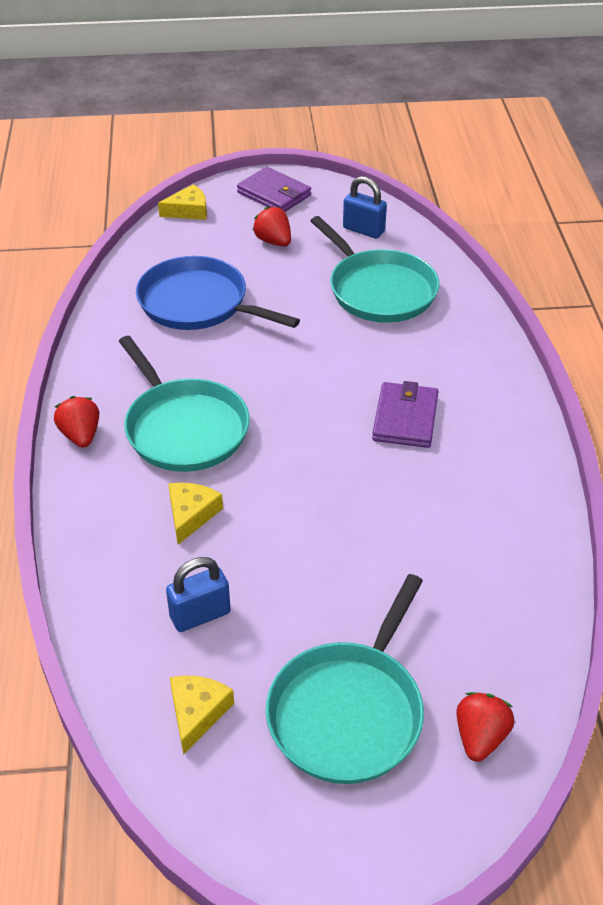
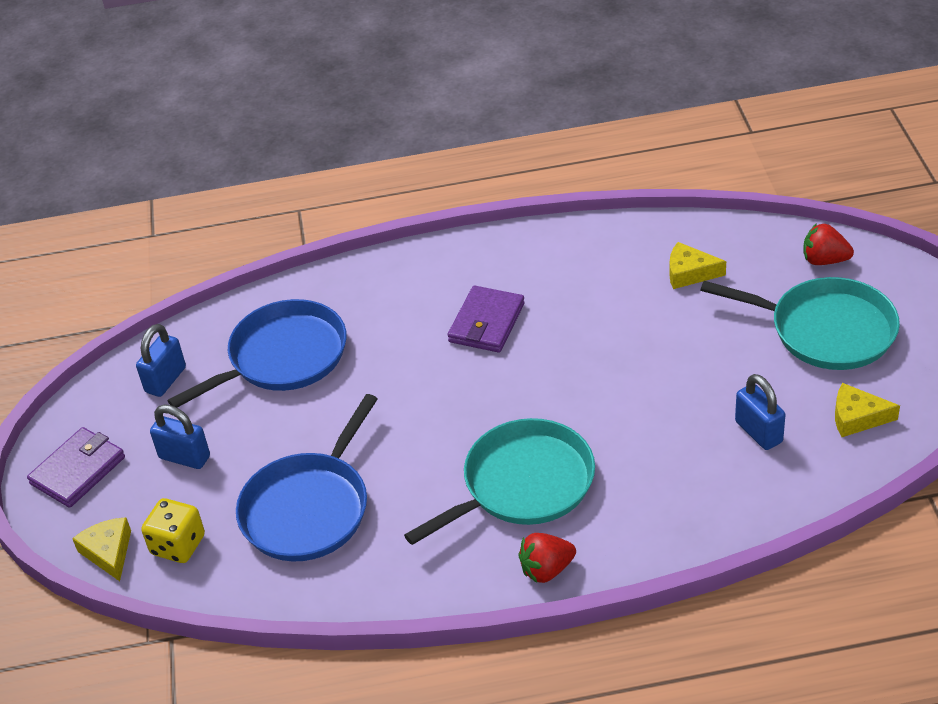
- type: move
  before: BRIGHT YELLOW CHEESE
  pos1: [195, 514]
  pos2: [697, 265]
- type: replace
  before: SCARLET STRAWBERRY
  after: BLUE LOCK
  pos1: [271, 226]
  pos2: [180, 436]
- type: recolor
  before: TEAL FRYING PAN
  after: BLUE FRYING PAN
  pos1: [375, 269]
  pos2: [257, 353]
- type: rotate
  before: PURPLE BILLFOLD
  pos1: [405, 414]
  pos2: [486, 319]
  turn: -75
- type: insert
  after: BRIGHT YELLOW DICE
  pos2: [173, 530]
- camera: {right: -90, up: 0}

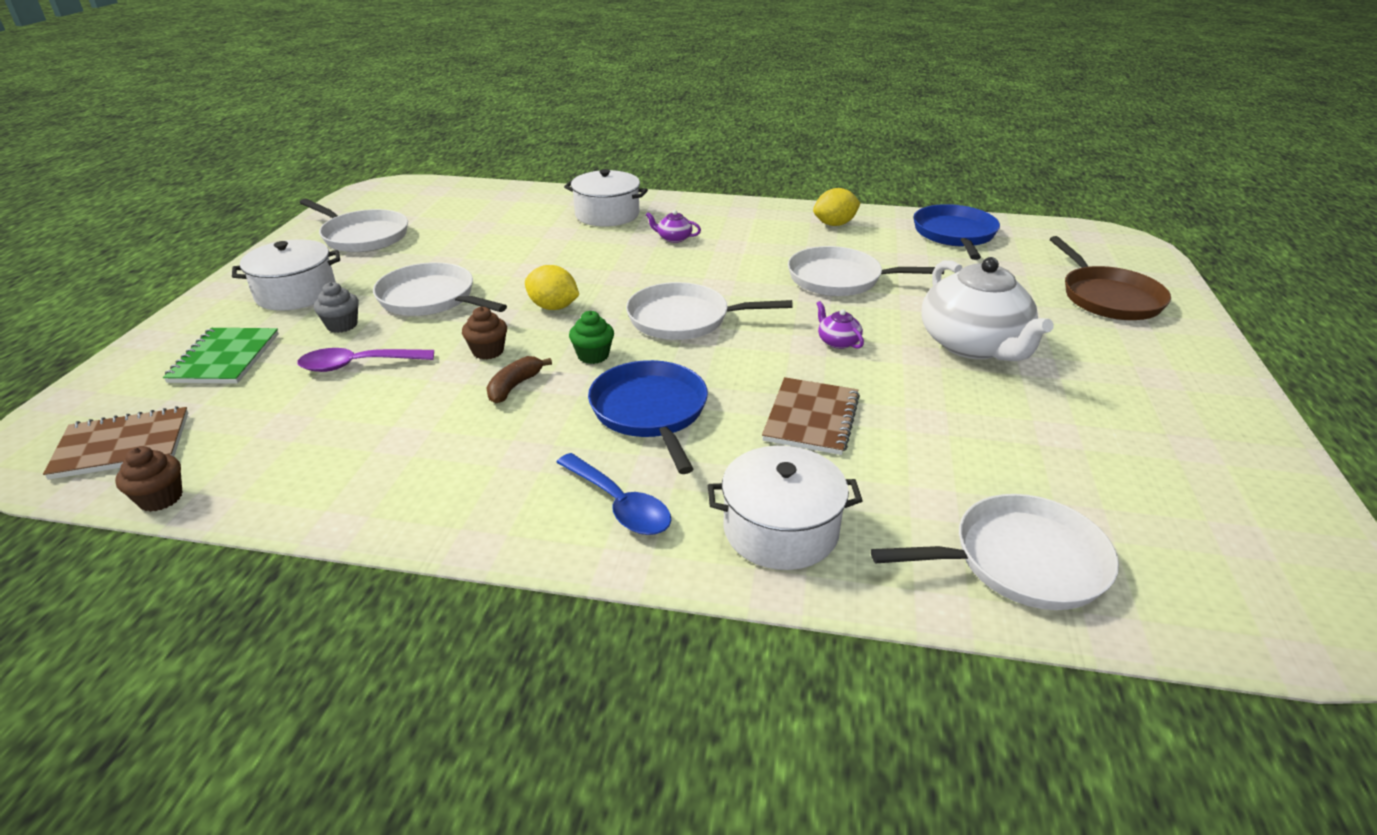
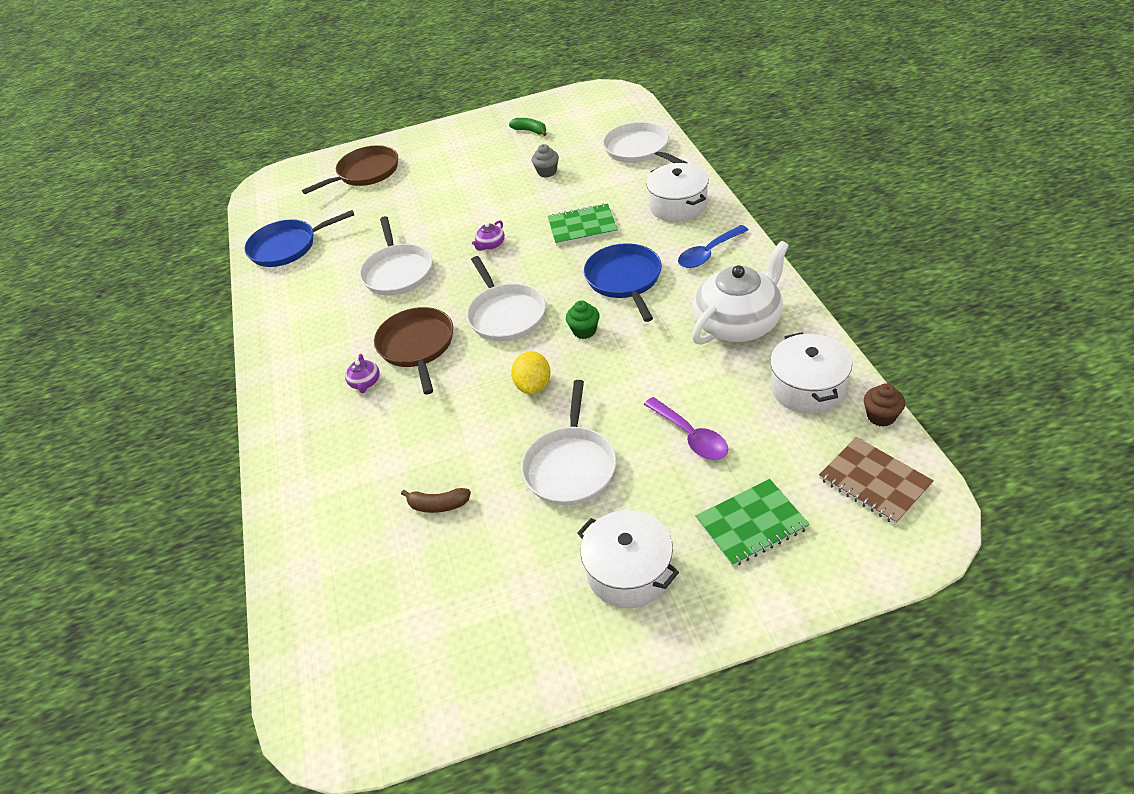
- type: delete
  before: PURE WHITE FRYING PAN
  pos1: [354, 225]
- type: move
  before: GRAY CUPCAKE
  pos1: [336, 307]
  pos2: [545, 160]
- type: delete
  before: DARK BROWN CUPCAKE
  pos1: [484, 333]
- type: move
  before: DARK BROWN TOY BANANA
  pos1: [519, 379]
  pos2: [436, 500]
- type: rotate
  before: BLUE TABLESPOON
  pos1: [613, 494]
  pos2: [713, 246]
  turn: -150
- type: move
  before: PURE WHITE POT
  pos1: [606, 197]
  pos2: [811, 372]
- type: rotate
  before: BLUE FRYING PAN
  pos1: [648, 417]
  pos2: [623, 282]
  turn: 120
- type: recolor
  before: DARK BROWN NOTEBOOK
  after: EMERALD NOTEBOOK
  pos1: [811, 416]
  pos2: [583, 224]
- type: delete
  before: BRIGHT YELLOW LEMON
  pos1: [837, 207]
- type: move
  before: PURE WHITE TEAPOT
  pos1: [987, 309]
  pos2: [740, 293]
- type: insert
  after: DARK BROWN FRYING PAN
  pos2: [414, 351]
- type: insert
  after: EMERALD TOY BANANA
  pos2: [528, 127]
- camera: {right: -110, up: 10}

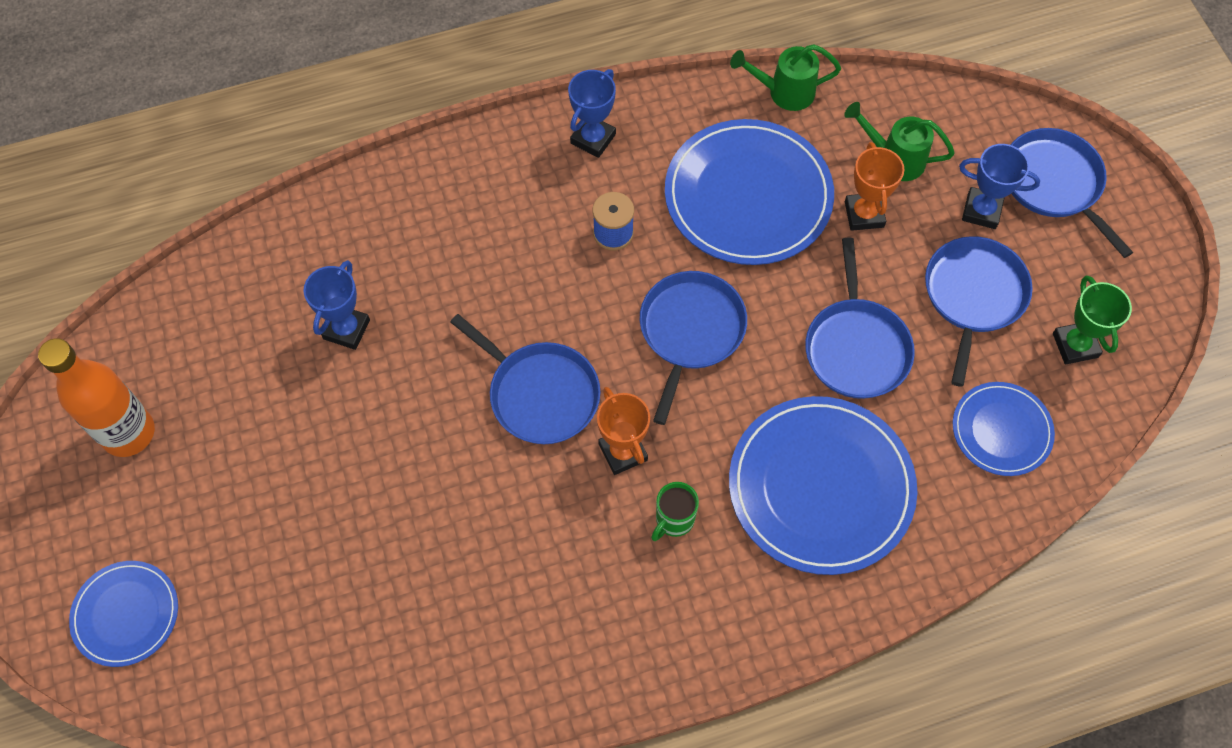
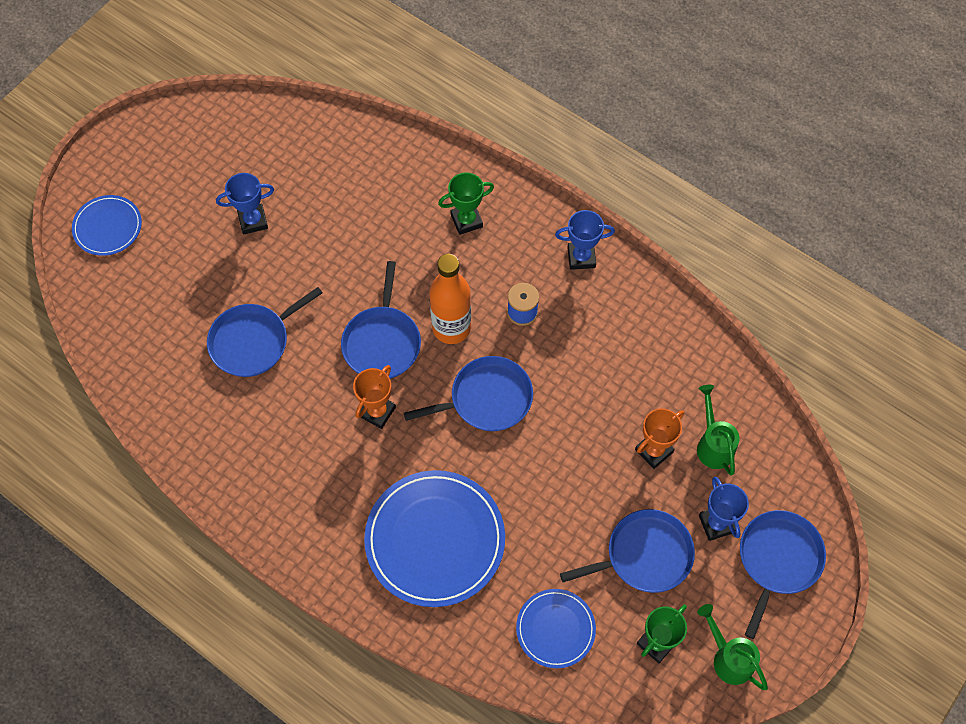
- type: move
  before: BRIGHT ORANGE BOTTLE
  pos1: [96, 397]
  pos2: [450, 299]
- type: move
  before: BLUE PRIZE CUP
  pos1: [336, 305]
  pos2: [245, 203]
- type: delete
  before: EMERALD MUG
  pos1: [675, 511]
- type: delete
  before: BLUE FLAT DISH
  pos1: [749, 192]
- type: move
  before: EMERALD WATERING CAN
  pos1: [785, 77]
  pos2: [732, 647]
- type: move
  before: BLUE FRYING PAN
  pos1: [860, 318]
  pos2: [265, 332]
- type: insert
  after: EMERALD PRIZE CUP
  pos2: [466, 204]
- camera: {right: 55, up: 0}

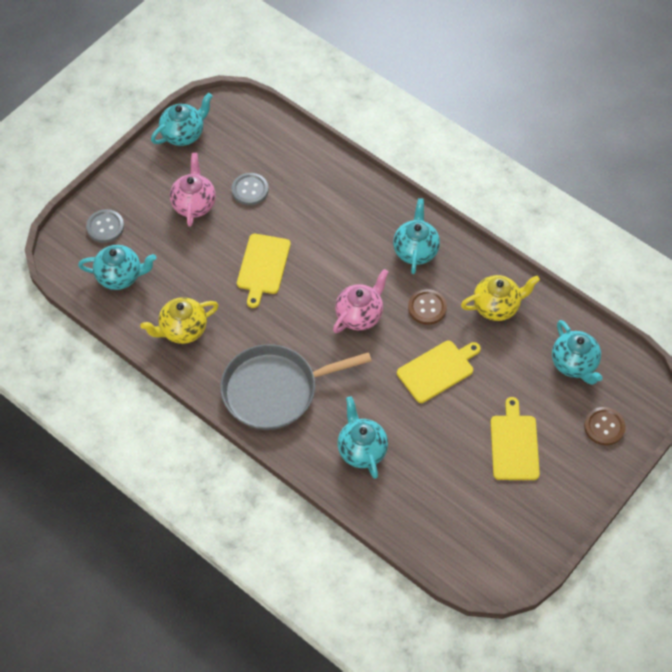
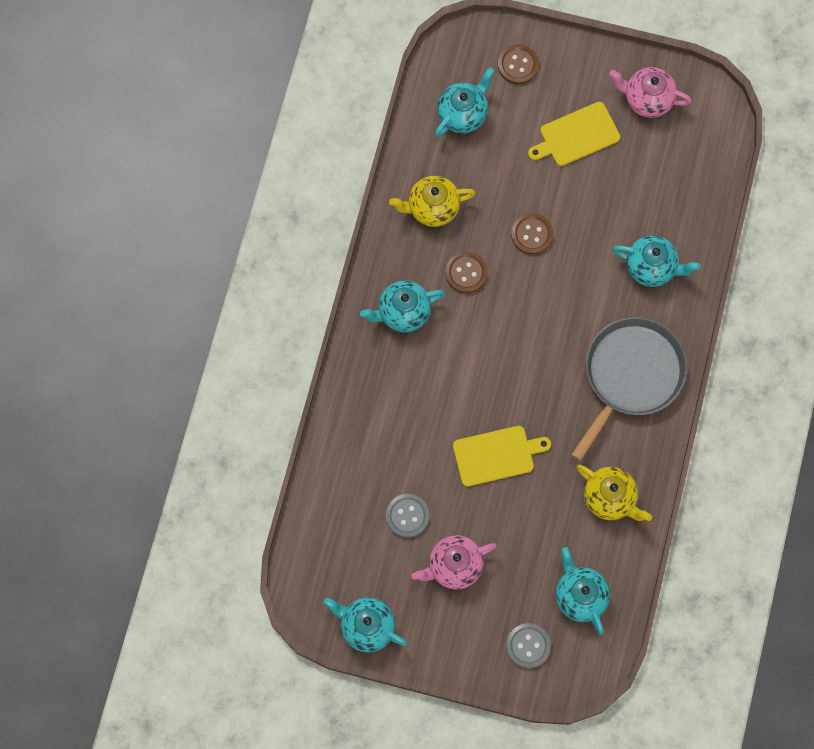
- type: rotate
  before: GRAY FRYING PAN
  pos1: [296, 387]
  pos2: [629, 389]
  turn: -105
- type: move
  before: ROSE-PINK TEAPOT
  pos1: [360, 301]
  pos2: [650, 92]
- type: rotate
  before: TEAL TEAPOT
  pos1: [363, 437]
  pos2: [656, 261]
  turn: -120
- type: replace
  before: BRIGHT YELLOW BREAD BOARD
  after: DARK BROWN SEWING BUTTON
  pos1: [439, 371]
  pos2: [532, 234]
- type: rotate
  before: BRIGHT YELLOW TEAPOT
  pos1: [500, 298]
  pos2: [432, 201]
  turn: -60
- camera: {right: -115, up: 15}

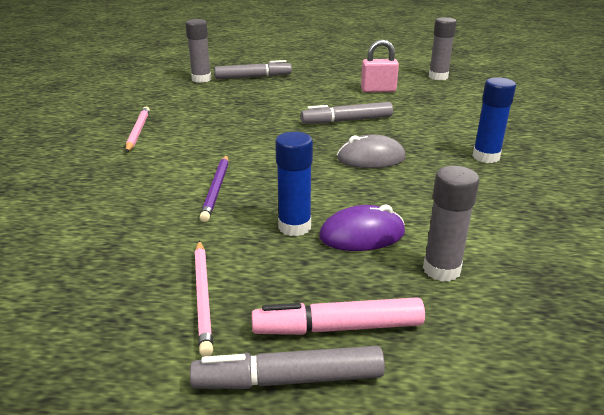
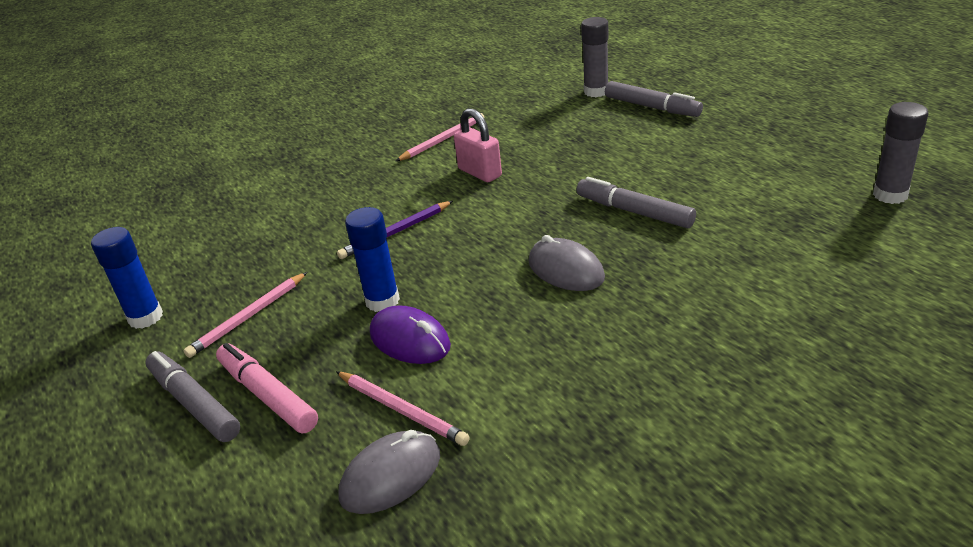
- type: move
  before: ROSE-PINK LOCK
  pos1: [380, 66]
  pos2: [478, 145]
- type: replace
  before: GRAY GLUE STICK
  after: ROSE-PINK WOODEN PENCIL
  pos1: [451, 224]
  pos2: [402, 408]
- type: move
  before: BLUE GLUE STICK
  pos1: [494, 120]
  pos2: [127, 278]
- type: insert
  after: GRAY MOUSE
  pos2: [389, 472]
- camera: {right: 55, up: 5}

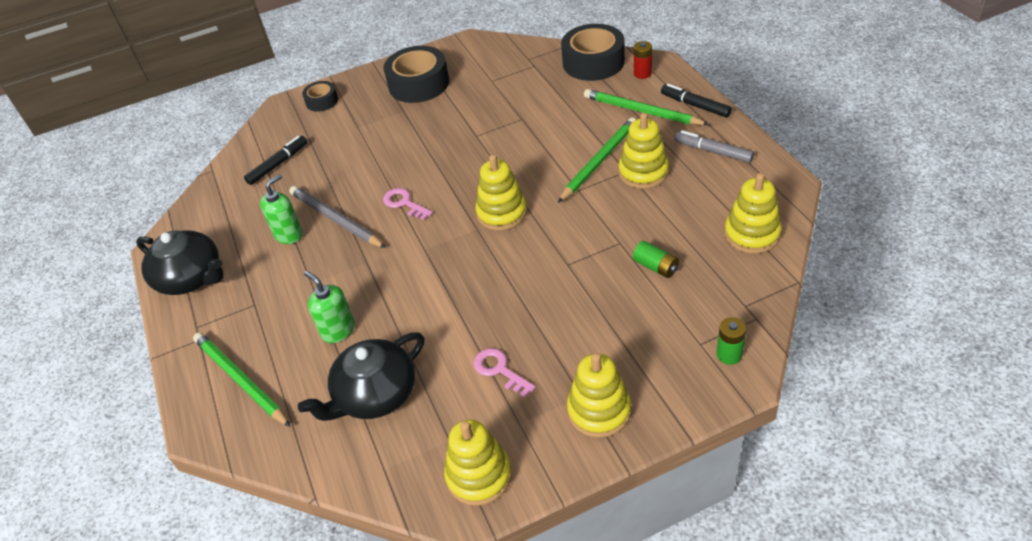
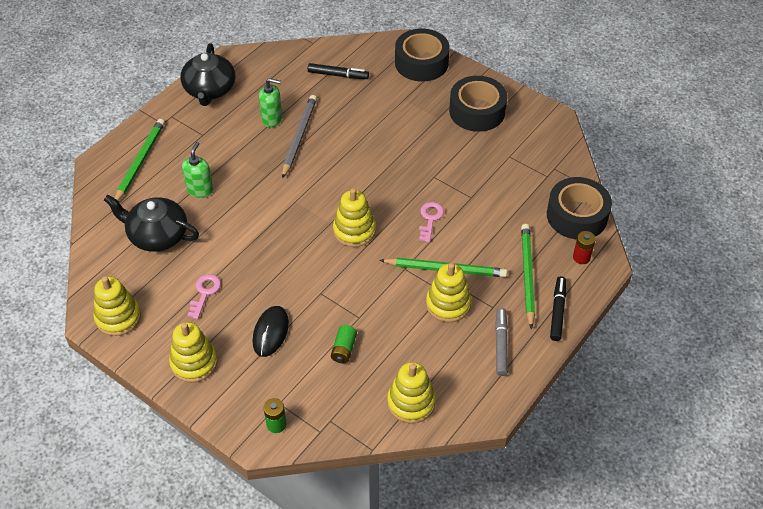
- type: resize
  before: EBONY TAPE
  pos1: [320, 96]
  pos2: [422, 55]
  scale: 1.88
- type: move
  before: ROSE-PINK DOOR KEY
  pos1: [408, 204]
  pos2: [431, 222]
- type: insert
  after: EBONY MOUSE
  pos2: [271, 331]
- camera: {right: 55, up: 5}

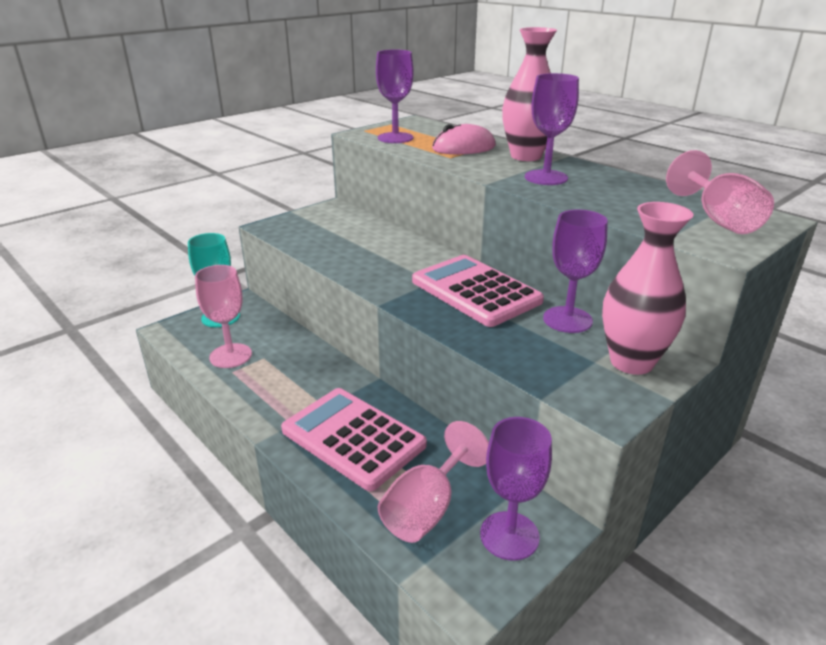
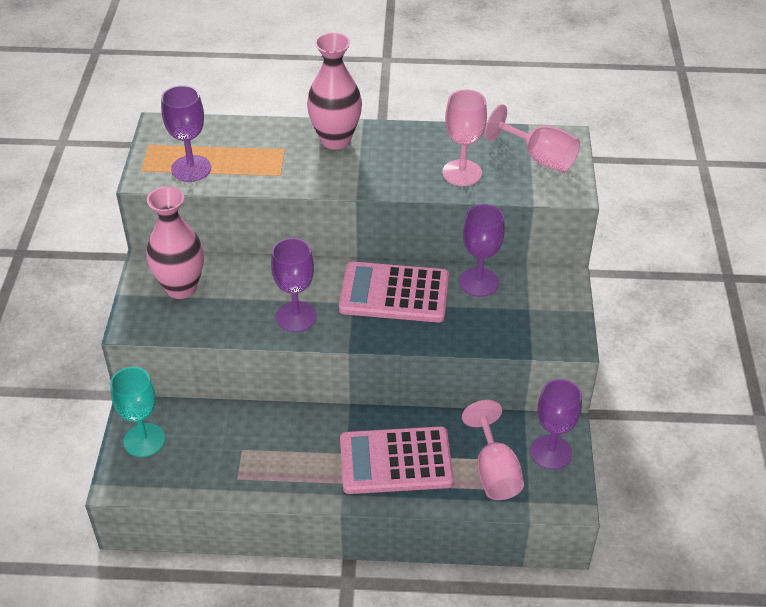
- type: move
  before: ROSE-PINK GOBLET
  pos1: [223, 316]
  pos2: [464, 137]
- type: delete
  before: ROSE-PINK MOUSE
  pos1: [464, 139]
- type: move
  before: PURPLE GOBLET
  pos1: [552, 129]
  pos2: [294, 285]
- type: move
  before: ROSE-PINK TALL VASE
  pos1: [647, 288]
  pos2: [175, 242]
- camera: {right: -45, up: 15}

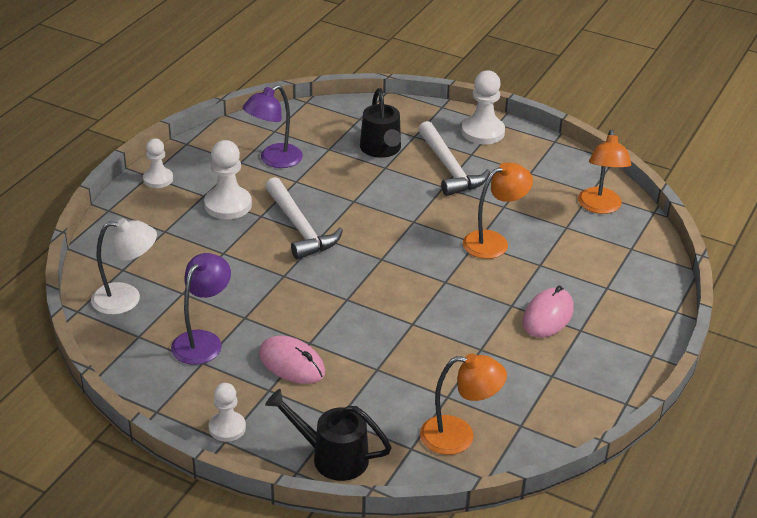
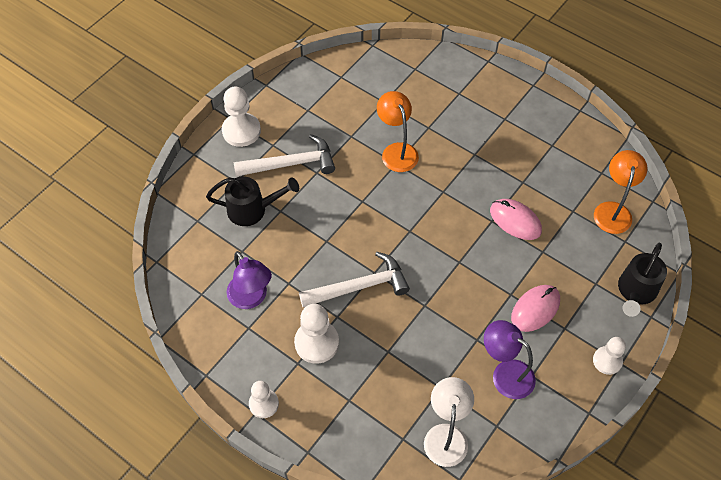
- type: move
  before: ROSE-PINK MOUSE
  pos1: [548, 312]
  pos2: [516, 219]
- type: delete
  before: BRIGHT ORANGE DESK LAMP
  pos1: [605, 172]
- camera: {right: -80, up: 20}

